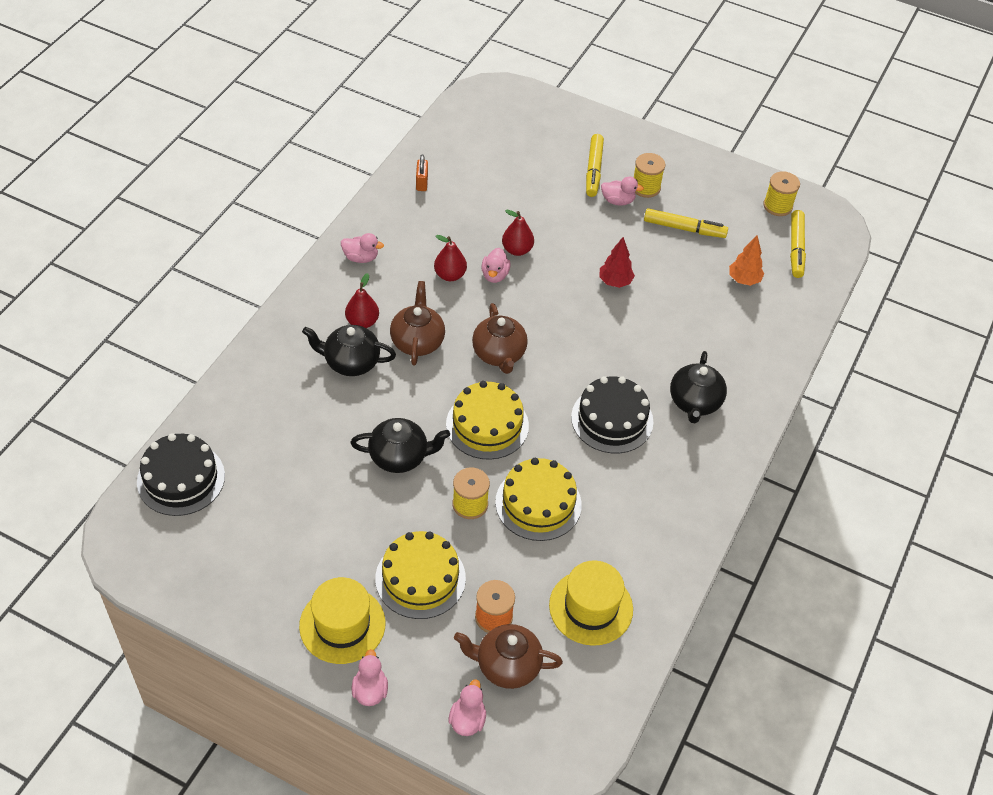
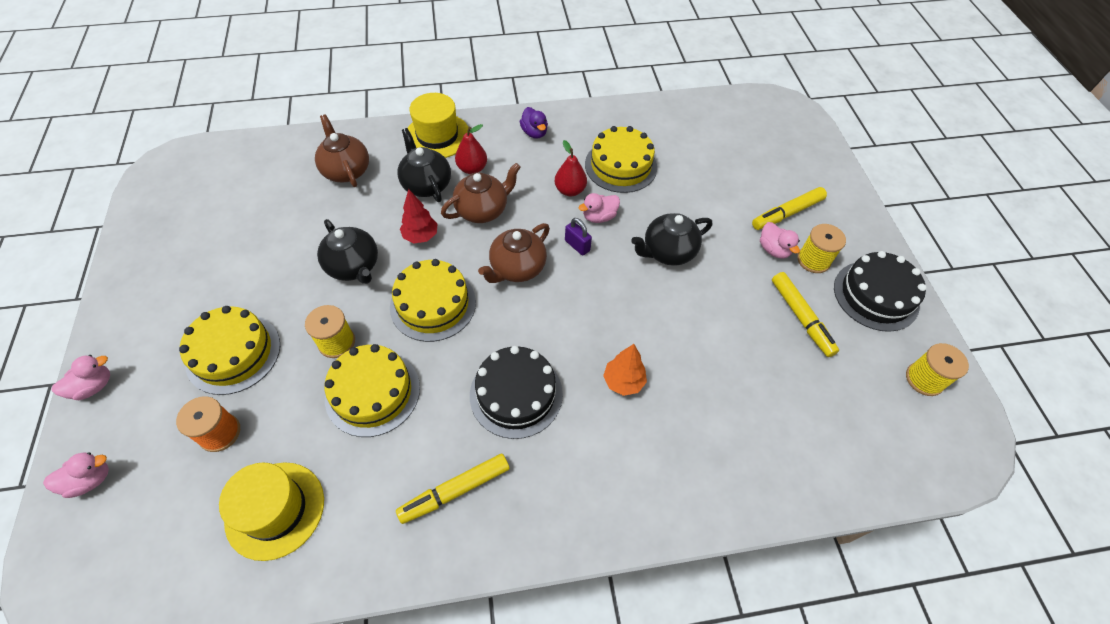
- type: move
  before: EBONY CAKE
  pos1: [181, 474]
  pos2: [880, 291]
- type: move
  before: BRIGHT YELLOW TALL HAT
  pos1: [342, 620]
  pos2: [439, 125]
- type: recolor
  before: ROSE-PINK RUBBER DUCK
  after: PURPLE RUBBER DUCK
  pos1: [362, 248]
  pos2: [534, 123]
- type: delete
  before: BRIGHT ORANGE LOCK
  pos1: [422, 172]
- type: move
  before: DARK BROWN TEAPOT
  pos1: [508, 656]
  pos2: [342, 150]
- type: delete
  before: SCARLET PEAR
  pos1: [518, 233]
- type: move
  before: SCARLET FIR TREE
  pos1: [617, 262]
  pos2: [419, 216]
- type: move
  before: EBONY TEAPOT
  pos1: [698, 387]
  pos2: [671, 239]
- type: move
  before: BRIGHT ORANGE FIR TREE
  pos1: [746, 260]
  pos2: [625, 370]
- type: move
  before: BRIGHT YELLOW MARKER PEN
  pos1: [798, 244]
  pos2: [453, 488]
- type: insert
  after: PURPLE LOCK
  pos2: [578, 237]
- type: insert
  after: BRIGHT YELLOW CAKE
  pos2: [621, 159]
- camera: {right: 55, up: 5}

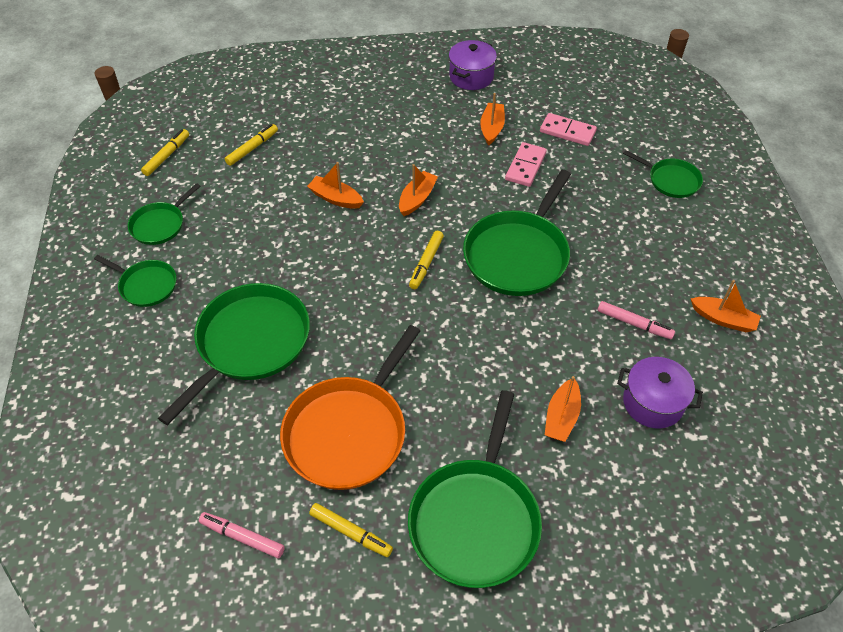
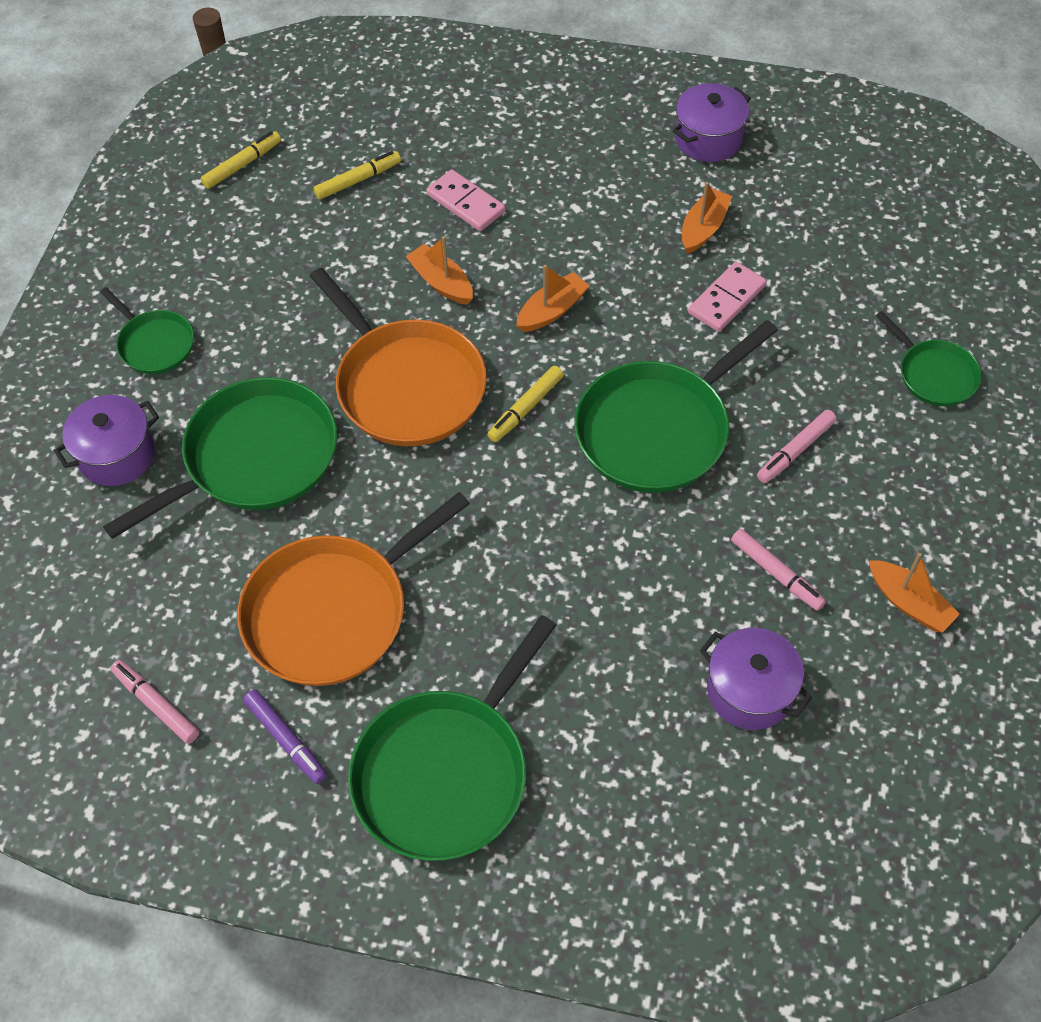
- type: delete
  before: EMERALD FRYING PAN
  pos1: [164, 214]
- type: recolor
  before: BRIGHT YELLOW MARKER PEN
  after: PURPLE MARKER PEN
  pos1: [351, 530]
  pos2: [285, 737]
- type: move
  before: ROSE-PINK DOMINO PIECE
  pos1: [568, 129]
  pos2: [466, 200]
- type: delete
  before: BRIGHT ORANGE TOY BOAT
  pos1: [563, 409]
- type: insert
  after: PURPLE POT
  pos2: [106, 440]
- type: insert
  after: BRIGHT ORANGE FRYING PAN
  pos2: [398, 356]
- type: insert
  after: ROSE-PINK MARKER PEN
  pos2: [796, 446]
- camera: {right: 20, up: 5}

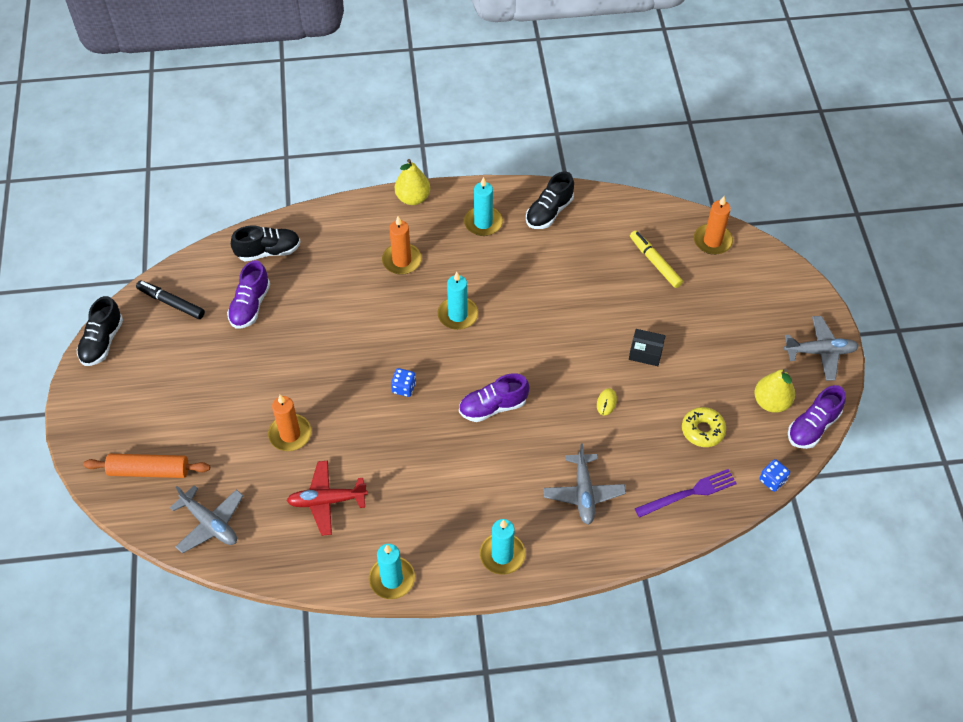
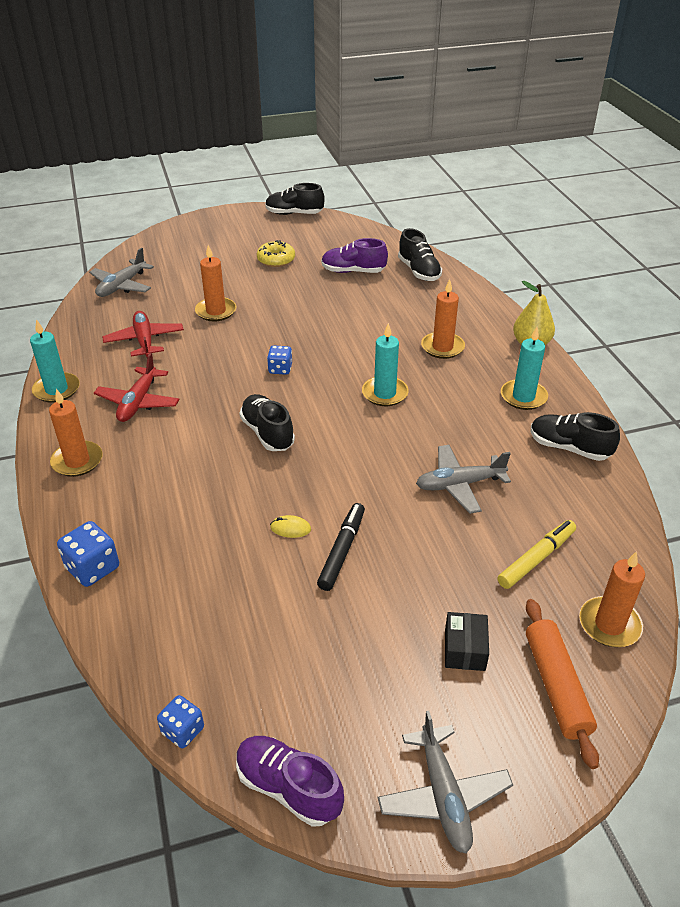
- type: move
  before: BRIGHT ORANGE ROLLING PIN
  pos1: [146, 466]
  pos2: [562, 684]
- type: move
  before: EBONY MARKER PEN
  pos1: [170, 299]
  pos2: [341, 547]
- type: recolor
  before: PURPLE LACE-UP SHOE
  after: EBONY LACE-UP SHOE
  pos1: [494, 397]
  pos2: [267, 422]
- type: recolor
  before: TEAL PILLAR CANDLE
  after: BRIGHT ORANGE PILLAR CANDLE
  pos1: [502, 547]
  pos2: [76, 433]
- type: move
  before: GRAY PLANE
  pos1: [584, 484]
  pos2: [463, 479]
- type: move
  before: EBONY BOX
  pos1: [647, 347]
  pos2: [467, 641]
- type: delete
  before: PURPLE FORK
  pos1: [686, 493]
- type: move
  before: BRIGHT YELLOW DONUT
  pos1: [704, 427]
  pos2: [276, 253]
- type: delete
  before: BRIGHT YELLOW PEAR
  pos1: [775, 391]
- type: insert
  after: BLUE DICE
  pos2: [88, 554]
- type: insert
  after: SCARLET PLANE
  pos2: [137, 387]
- camera: {right: 80, up: -15}

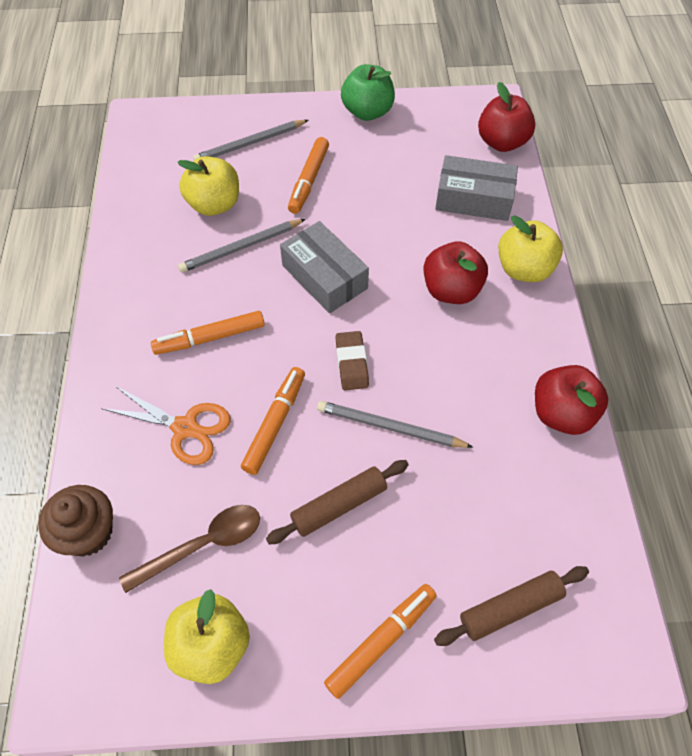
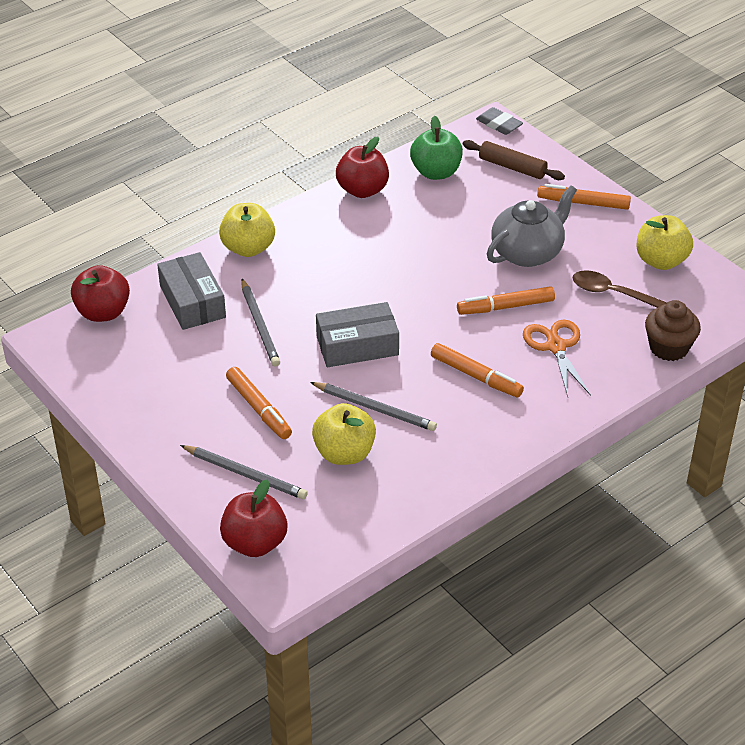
- type: replace
  before: DARK BROWN ROLLING PIN
  after: GRAY TEAPOT
  pos1: [337, 502]
  pos2: [532, 226]
- type: rotate
  before: GRAY BOX
  pos1: [324, 267]
  pos2: [357, 334]
  turn: 60
- type: rotate
  before: BRIGHT ORANGE MARKER PEN
  pos1: [308, 175]
  pos2: [259, 403]
  turn: 75
- type: move
  before: GRAY WOODEN PENCIL
  pos1: [395, 424]
  pos2: [260, 322]
- type: delete
  before: DARK BROWN ERASER
  pos1: [352, 360]
- type: move
  before: EMERALD TOY APPLE
  pos1: [368, 92]
  pos2: [436, 148]
- type: move
  before: SCARLET TOY APPLE
  pos1: [456, 272]
  pos2: [254, 518]
- type: insert
  after: GRAY ERASER
  pos2: [499, 121]
- camera: {right: -125, up: -15}

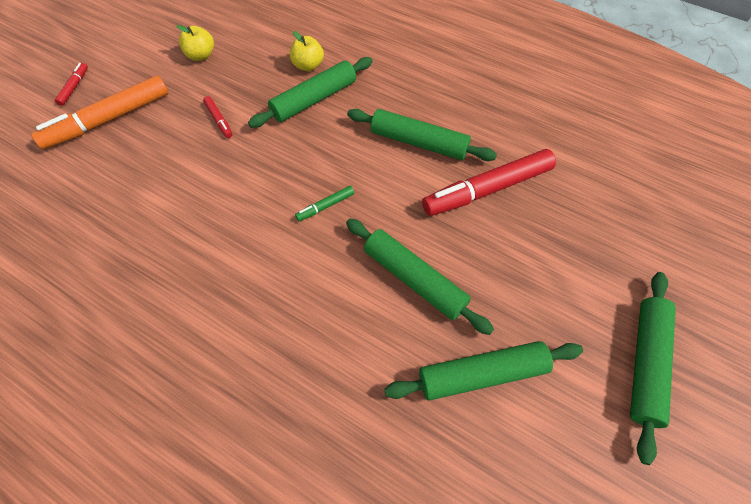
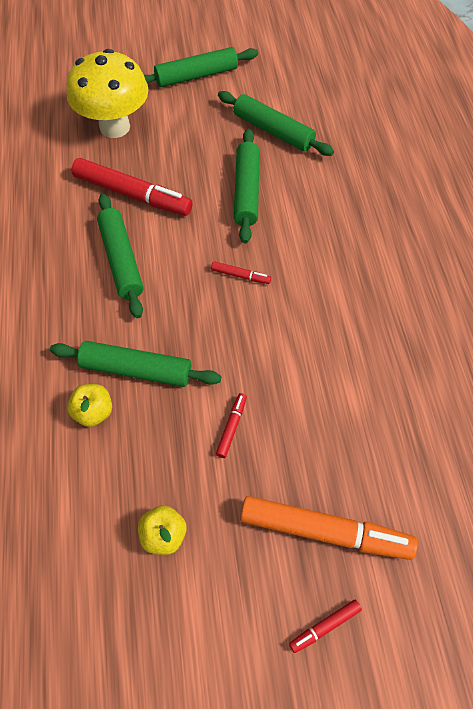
- type: recolor
  before: EMERALD MARKER PEN
  after: SCARLET MARKER PEN
  pos1: [324, 203]
  pos2: [241, 272]
- type: insert
  after: BRIGHT YELLOW FUNGUS
  pos2: [107, 93]
- camera: {right: -130, up: 0}

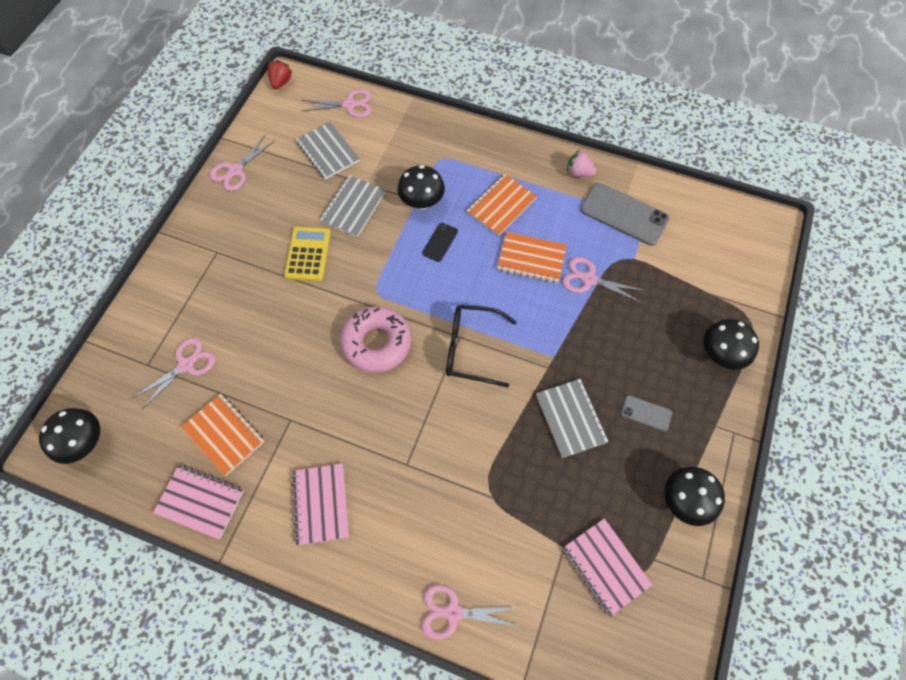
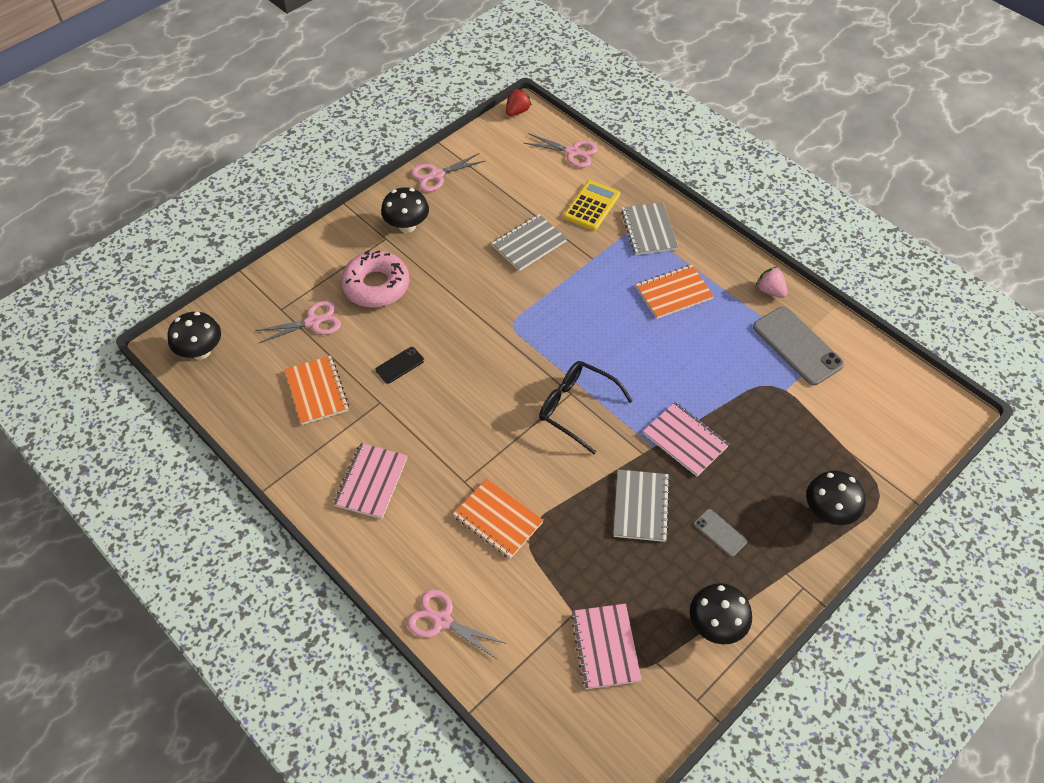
- type: move
  before: ROSE-PINK NOTEBOOK
  pos1: [198, 502]
  pos2: [686, 439]
- type: move
  before: BRIGHT YELLOW POCKET CALCULATOR
  pos1: [307, 254]
  pos2: [592, 205]
- type: move
  before: GRAY NOTEBOOK
  pos1: [328, 150]
  pos2: [649, 228]
- type: move
  before: ROSE-PINK DONUT
  pos1: [375, 339]
  pos2: [375, 279]
- type: move
  before: EBONY FUNGUS
  pos1: [421, 187]
  pos2: [405, 210]
- type: move
  before: EBONY SMARTPHONE
  pos1: [440, 242]
  pos2: [400, 365]
- type: move
  before: BRIGHT ORANGE NOTEBOOK
  pos1: [532, 257]
  pos2: [498, 519]
- type: delete
  before: ROSE-PINK PAIR OF SCISSORS
  pos1: [603, 279]
- camera: {right: 25, up: -10}

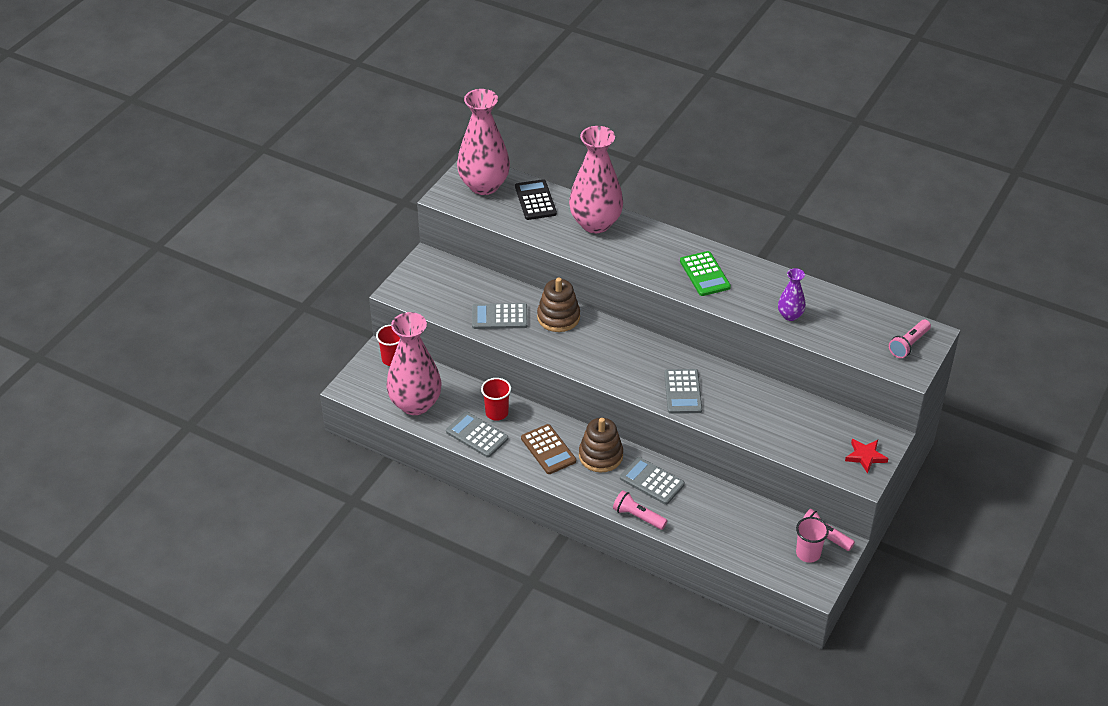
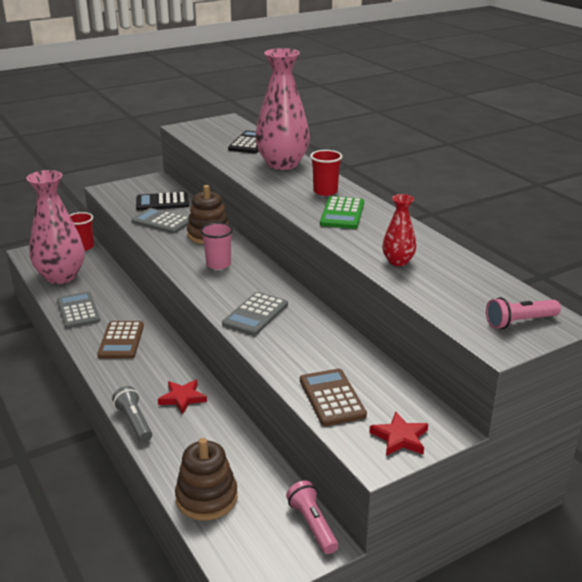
- type: delete
  before: ROSE-PINK TALL VASE
  pos1: [483, 142]
- type: move
  before: SCARLET BEAKER
  pos1: [496, 399]
  pos2: [326, 173]
- type: move
  before: DARK BROWN STACKING RINGS
  pos1: [601, 445]
  pos2: [206, 479]
- type: recolor
  before: ROSE-PINK FLASHLIGHT
  after: GRAY FLASHLIGHT
  pos1: [640, 510]
  pos2: [132, 414]
- type: replace
  before: GRAY POCKET CALCULATOR
  after: SCARLET STAR SHAPE
  pos1: [652, 481]
  pos2: [182, 397]
- type: recolor
  before: PURPLE TALL VASE
  after: SCARLET TALL VASE
  pos1: [792, 294]
  pos2: [399, 230]
- type: move
  before: ROSE-PINK BEAKER
  pos1: [812, 540]
  pos2: [217, 246]
- type: insert
  after: EBONY POCKET CALCULATOR
  pos2: [162, 201]
- type: insert
  after: DARK BROWN POCKET CALCULATOR
  pos2: [333, 397]
- camera: {right: 30, up: -15}

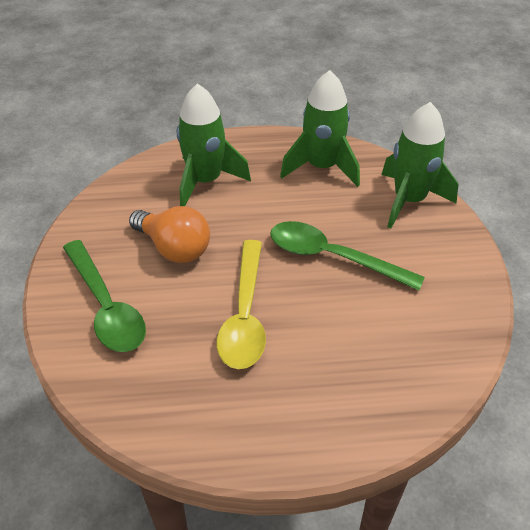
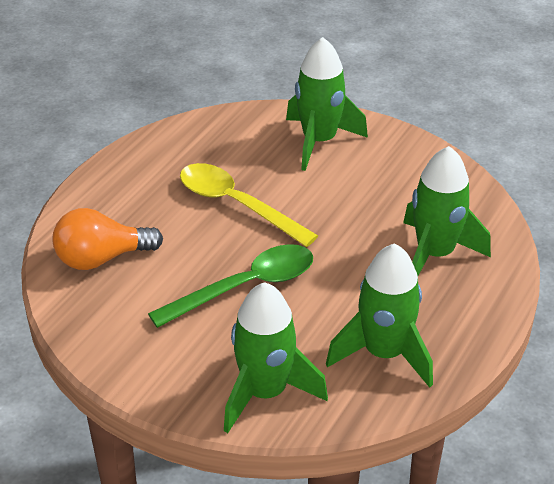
- type: replace
  before: EMERALD TABLESPOON
  after: EMERALD ROCKET
  pos1: [104, 296]
  pos2: [327, 104]
- type: move
  before: BRIGHT ORANGE BULB
  pos1: [169, 234]
  pos2: [108, 239]
- camera: {right: 125, up: -5}

